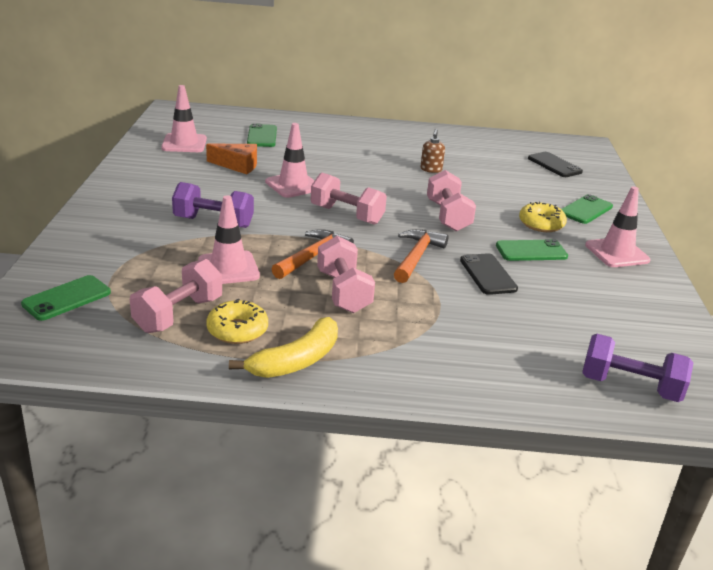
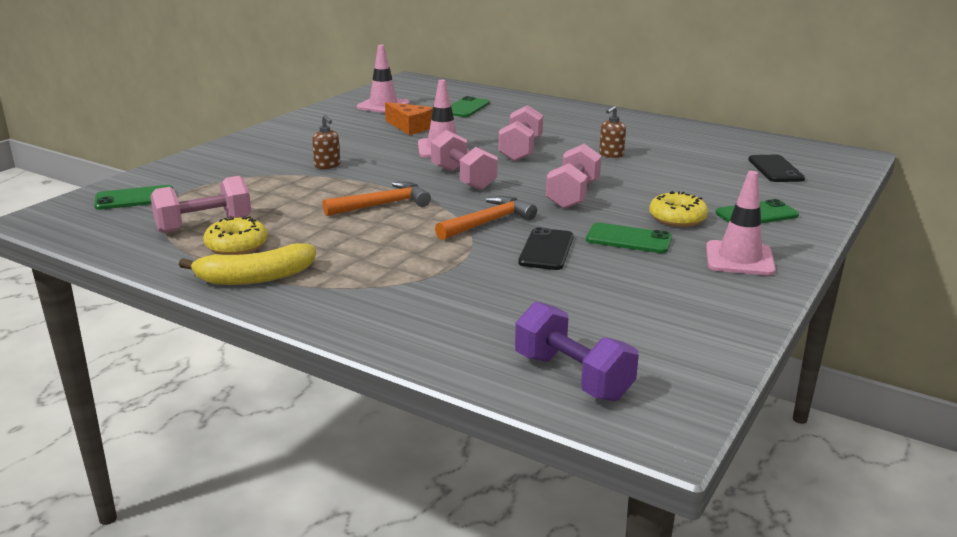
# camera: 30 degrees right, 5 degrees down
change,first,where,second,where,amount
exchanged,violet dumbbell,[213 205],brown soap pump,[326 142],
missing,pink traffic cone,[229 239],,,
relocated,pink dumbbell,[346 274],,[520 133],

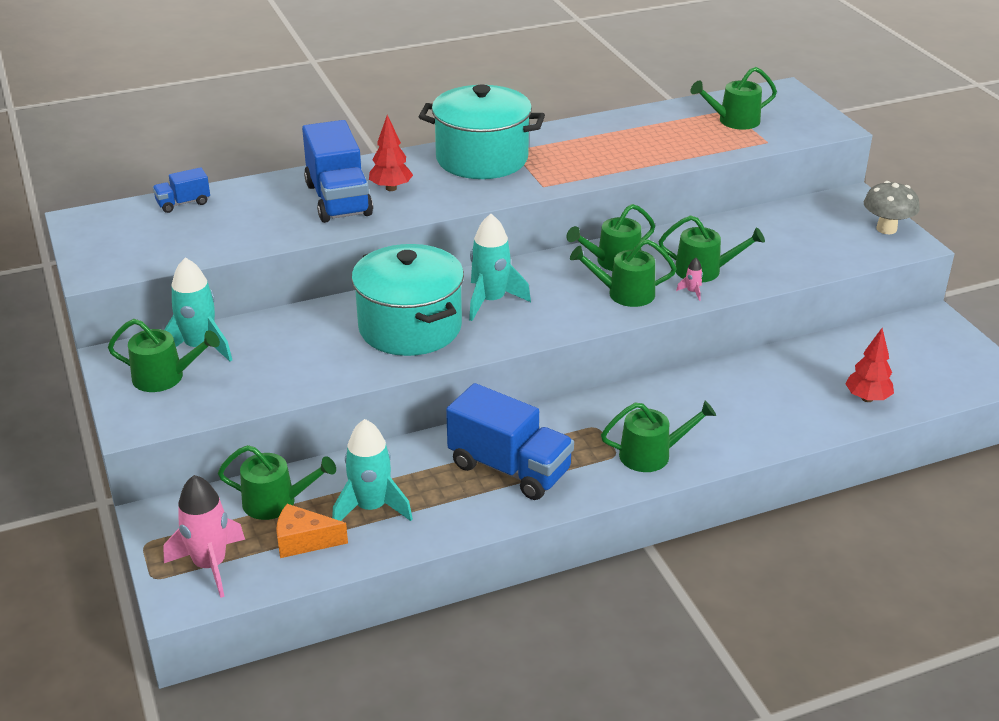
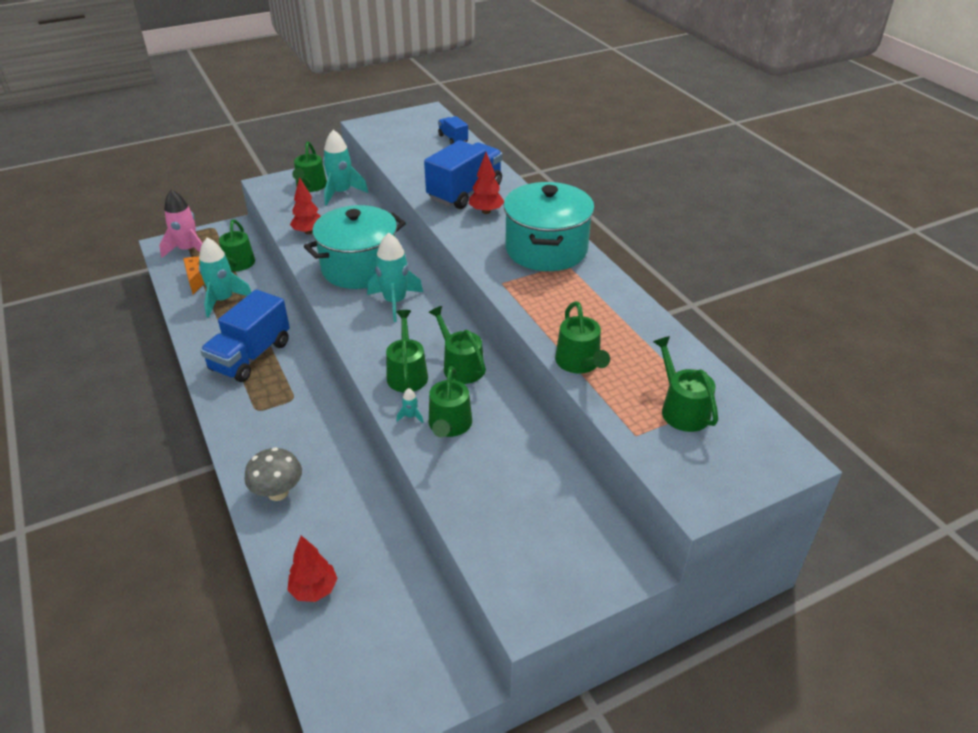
# camera: 85 degrees right, 5 degrees up
change,first,where,second,where,amount
spun,royal blue lorry,[337 171],,[463 174],150 degrees clockwise
relocated,green watering pot,[658 436],,[582 337],
colour,pink spaceship,[689 279],aqua spaceship,[410 405],
relocated,ash-grey fungus,[892 207],,[273 474],
appeared,,,red tree,[305 205],

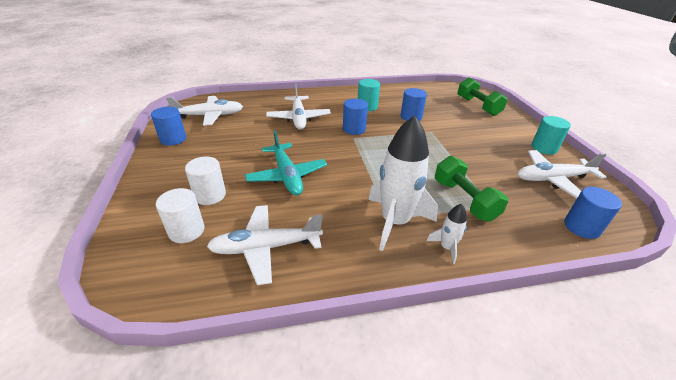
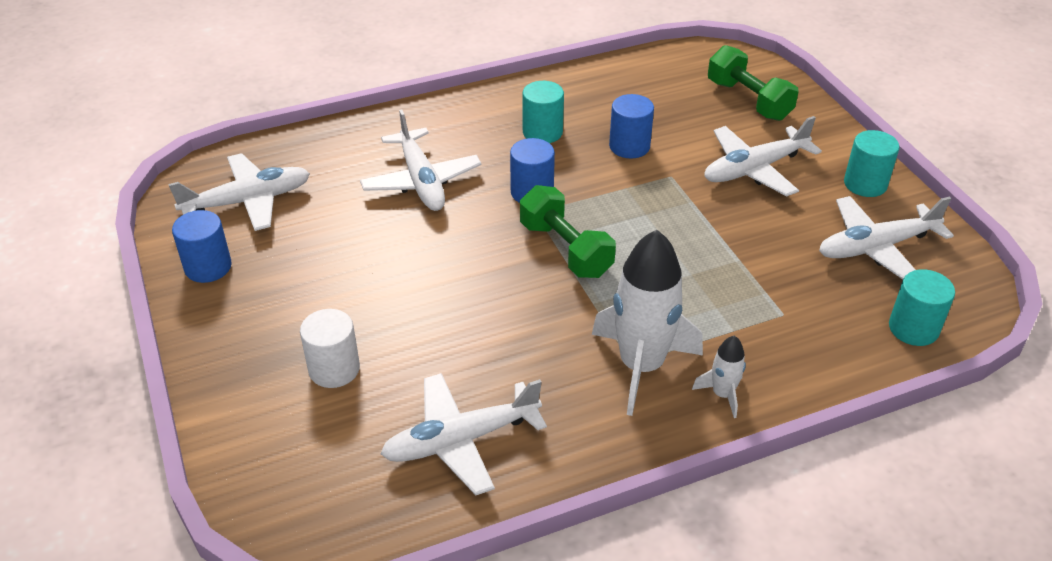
# camera: 10 degrees left, 5 degrees up
change,first,where,second,where,amount
missing,snow-white cylinder shape,[180 215],,,
missing,aqua toy plane,[286 162],,,
relocated,green dumbbell,[471 189],,[568 231],
colour,royal blue cylinder shape,[593 213],aqua cylinder shape,[922 307],
appeared,,,snow-white toy plane,[763 156],

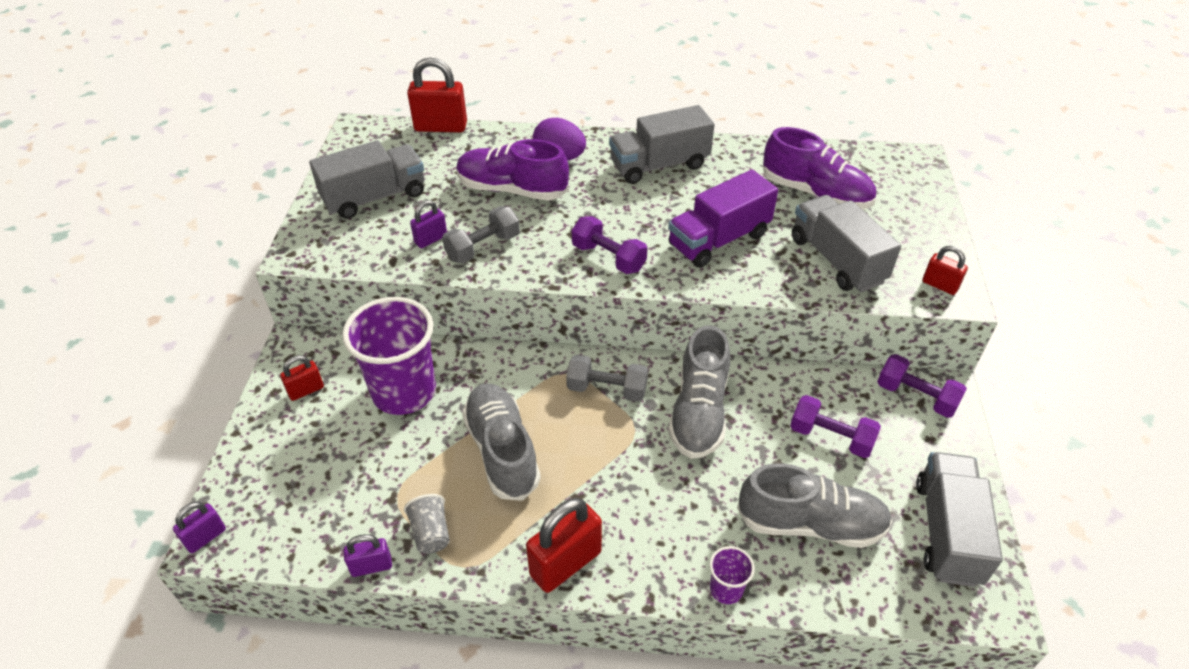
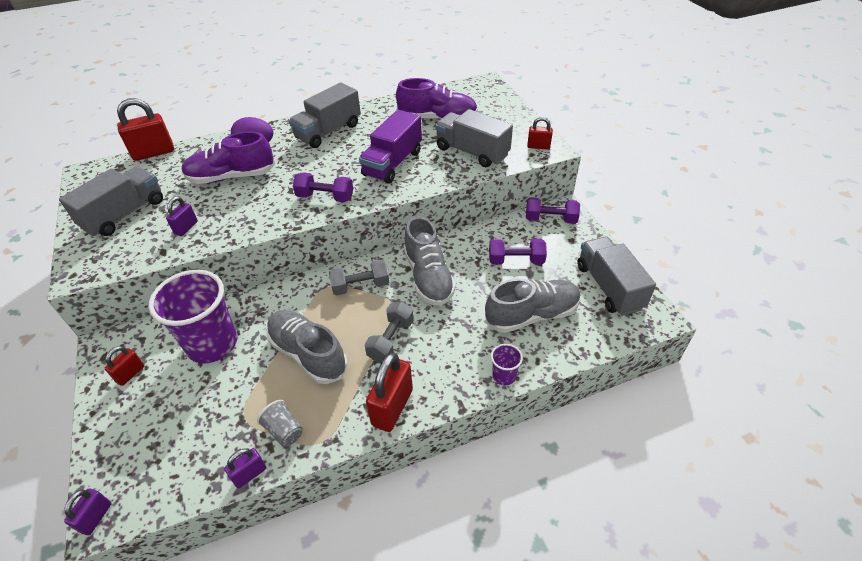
# camera: 25 degrees left, 0 degrees up
change,first,where,second,where,amount
relocated,ash-grey dumbbell,[481 234],,[389 331],

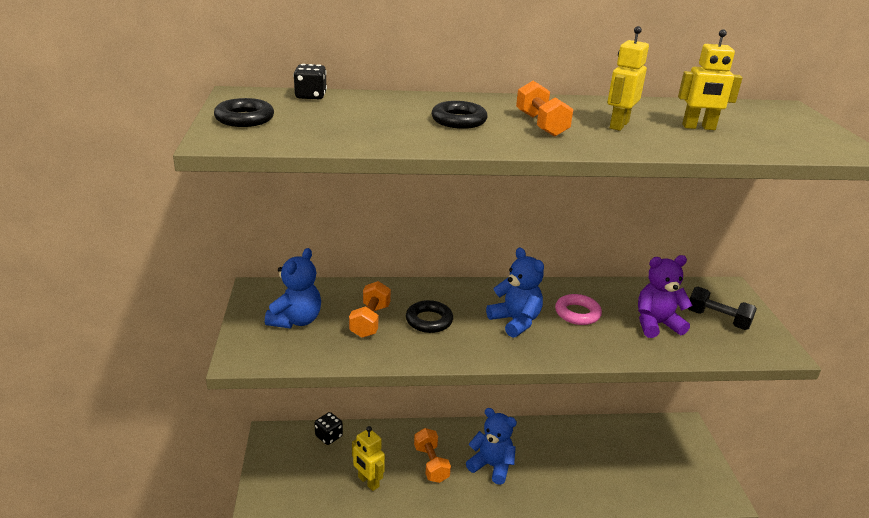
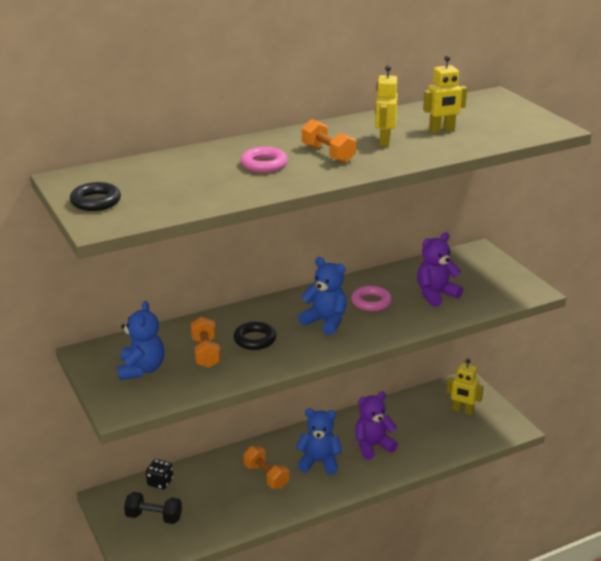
# camera: 20 degrees left, 0 degrees up
change,first,where,second,where,amount
missing,black die,[310 81],,,
relocated,golden robot figure,[368 458],,[465 387],
colour,black hoop,[459 115],pink hoop,[264 160],
relocated,black dumbbell,[722 308],,[153 508],
appeared,,,violet teddy,[376 425],

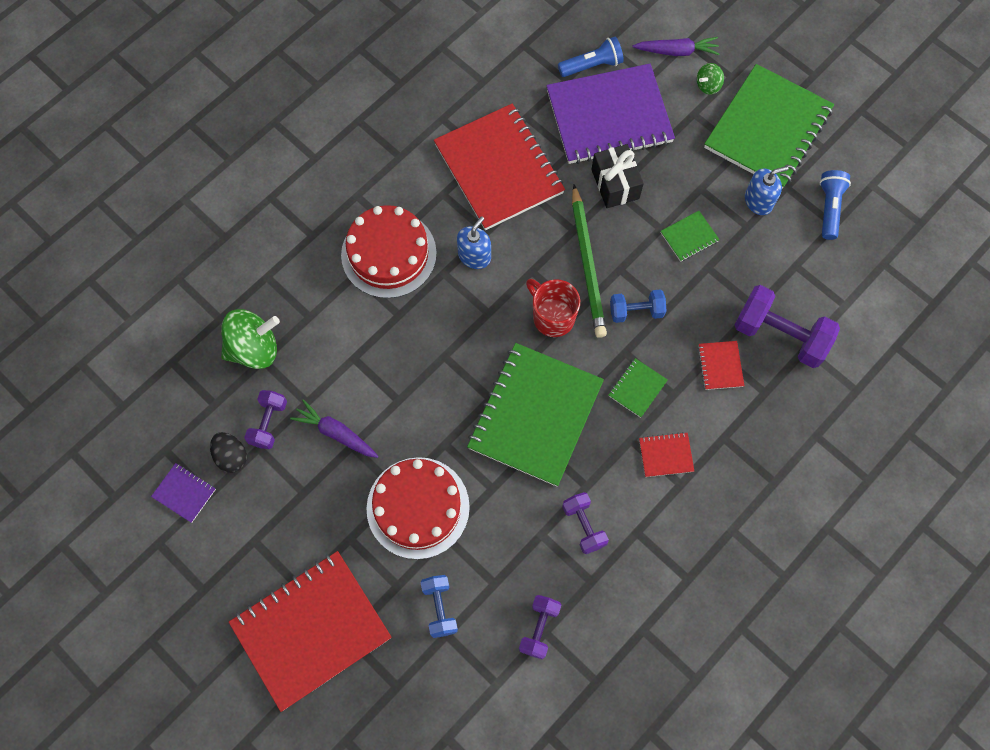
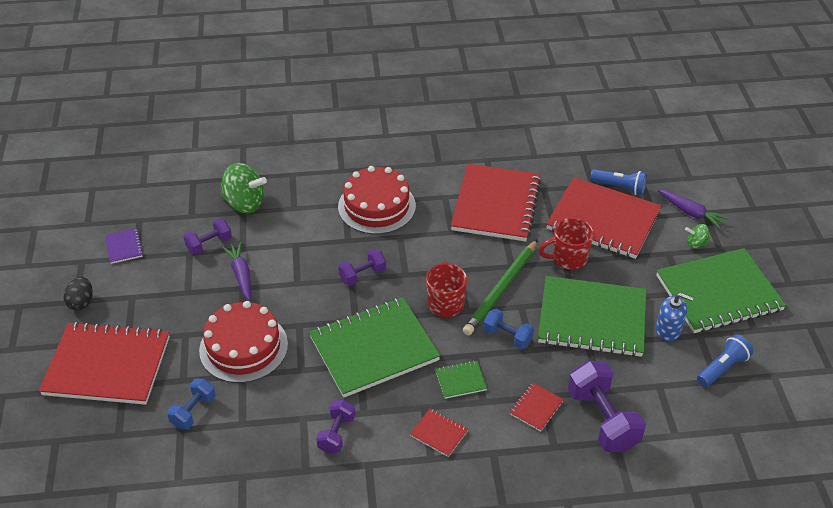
# camera: 40 degrees right, 25 degrees down
change,first,where,second,where,amount
relocated,black egg shape,[228 452],,[78 293],
missing,royal blue soap pump,[474 242],,,
relocated,violet dumbbell,[540 627],,[362 267],
colour,violet notebook,[610 114],red notebook,[603 218],
exchanged,black present,[617 176],red coffee mug,[566 244],
size,green notebook,[690 236],,[592 316],x2.45

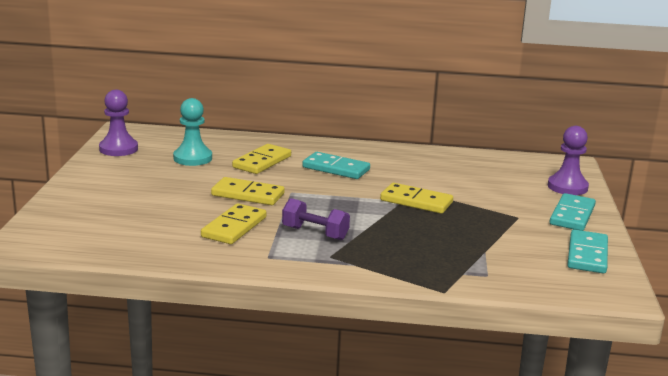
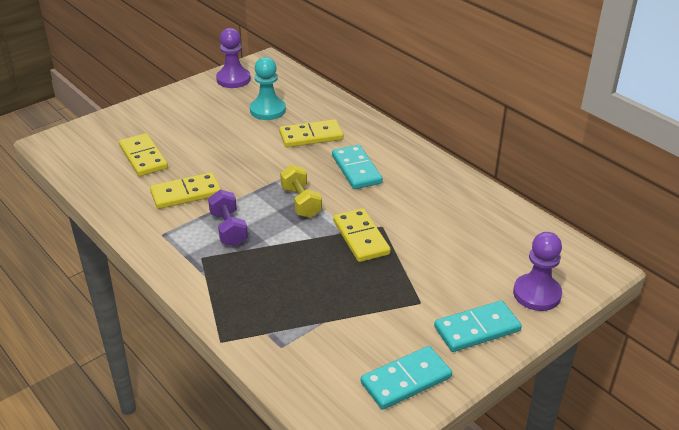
# camera: 45 degrees right, 15 degrees up
change,first,where,second,where,amount
relocated,golden domino,[248 191],,[143 154],
appeared,,,golden dumbbell,[301 191],

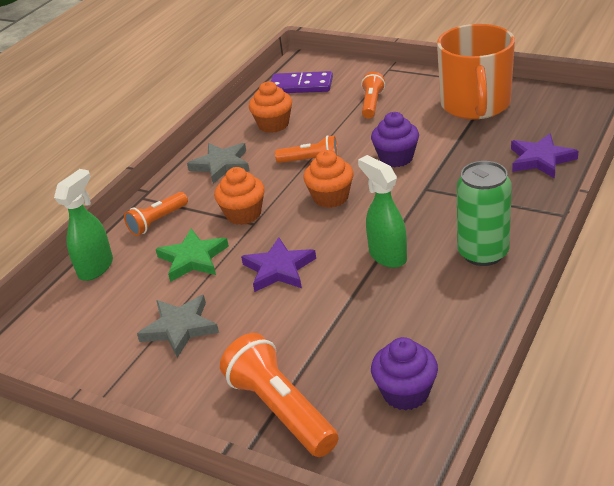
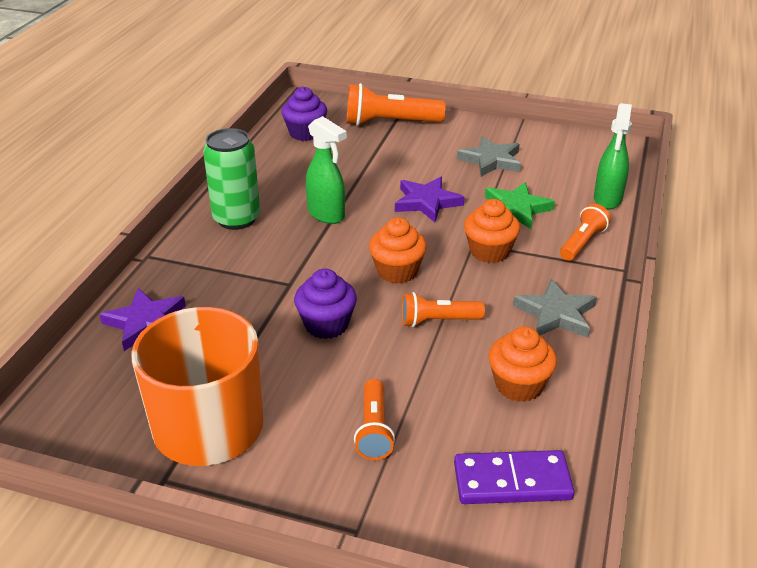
# camera: 165 degrees right, 0 degrees up
change,first,where,second,where,amount
spun,orange-coloured pocket torch,[279 395],,[396 104],135 degrees clockwise

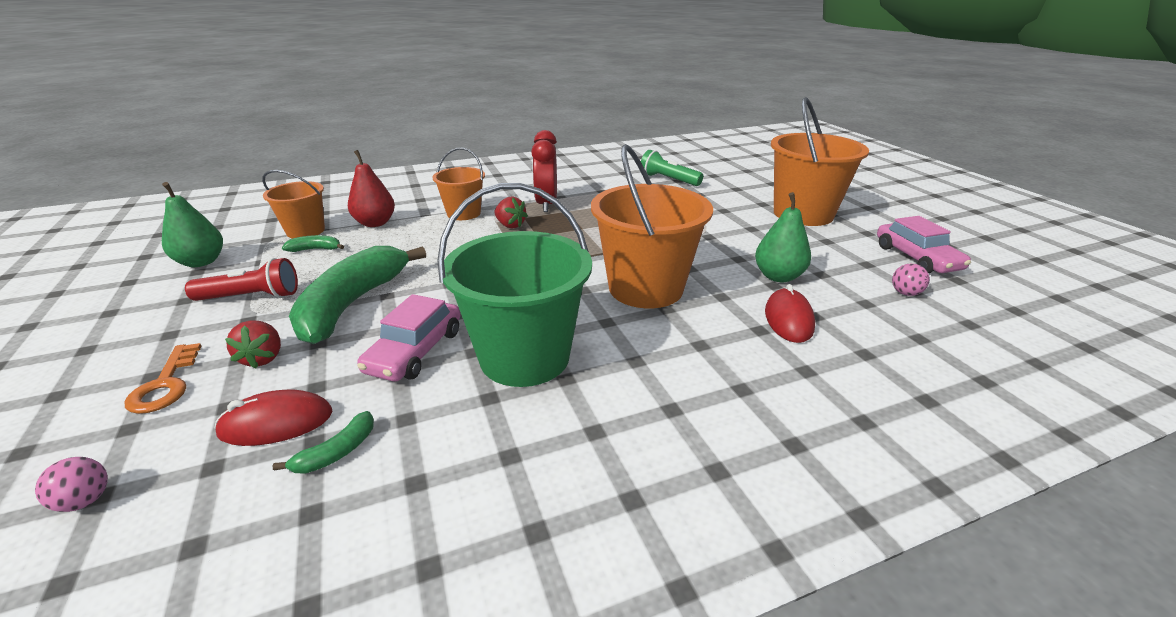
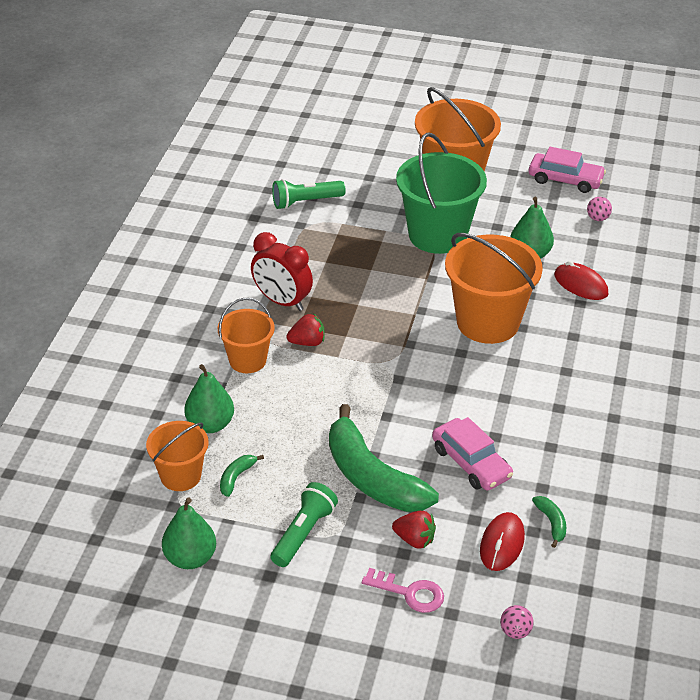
# camera: 55 degrees left, 10 degrees up
change,first,where,second,where,amount
colour,orange-coloured key,[163 378],pink key,[403 590],
colour,red pocket torch,[241 279],green pocket torch,[304 524],
colour,red toy pear,[371 188],green toy pear,[209 398],
relocated,green sand bucket,[514 285],,[441 193],

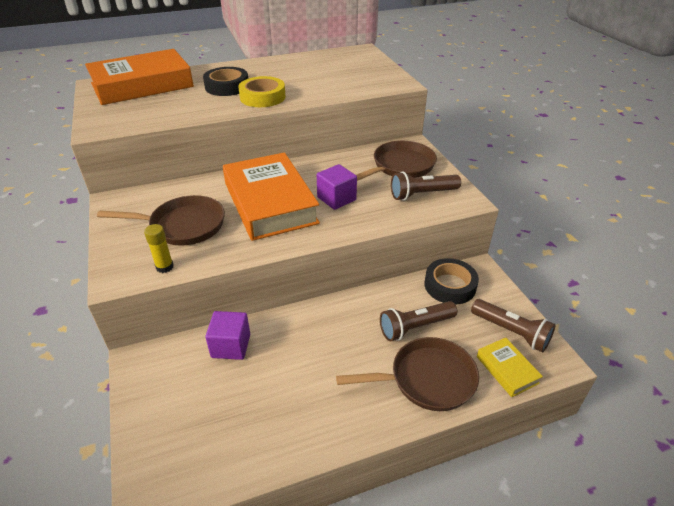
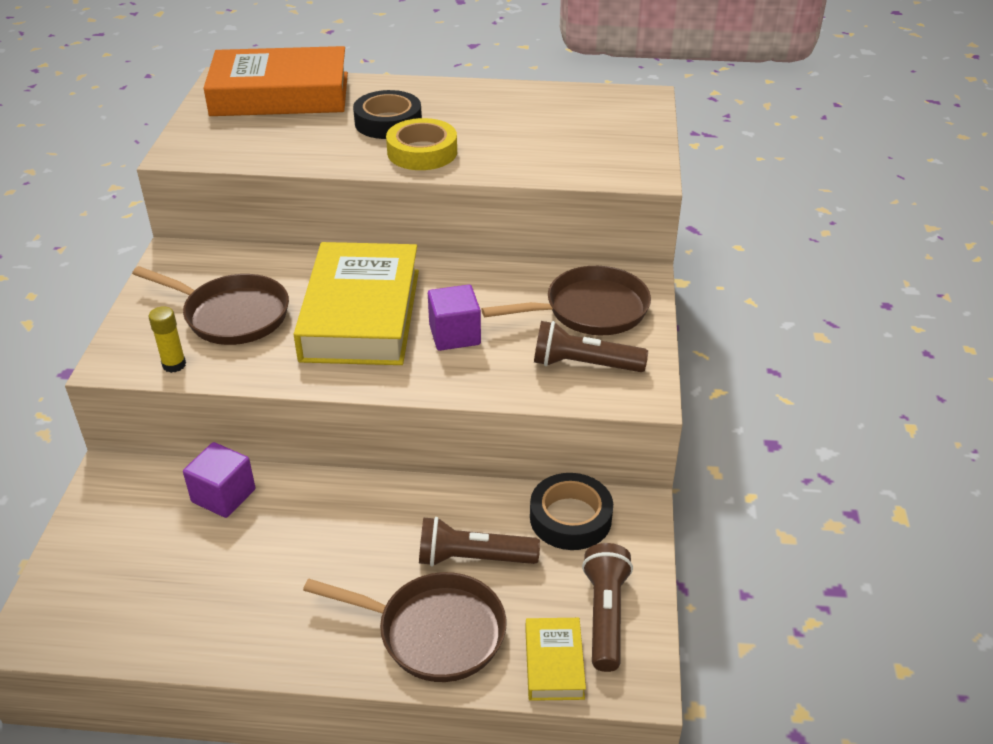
# camera: 25 degrees right, 0 degrees up
change,first,where,second,where,amount
colour,orange-coloured hardcover,[271 196],golden hardcover,[356 303],
spun,brown pocket torch,[513 326],,[607 607],150 degrees counterclockwise

